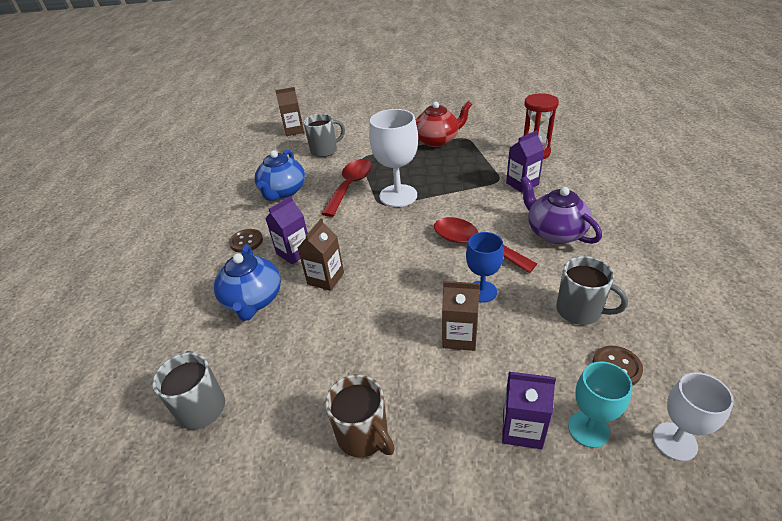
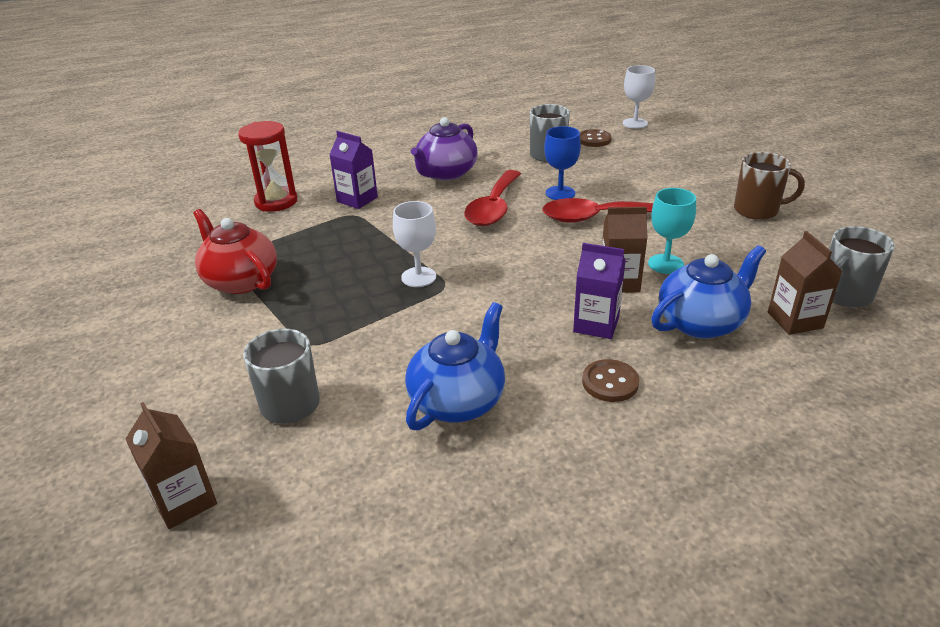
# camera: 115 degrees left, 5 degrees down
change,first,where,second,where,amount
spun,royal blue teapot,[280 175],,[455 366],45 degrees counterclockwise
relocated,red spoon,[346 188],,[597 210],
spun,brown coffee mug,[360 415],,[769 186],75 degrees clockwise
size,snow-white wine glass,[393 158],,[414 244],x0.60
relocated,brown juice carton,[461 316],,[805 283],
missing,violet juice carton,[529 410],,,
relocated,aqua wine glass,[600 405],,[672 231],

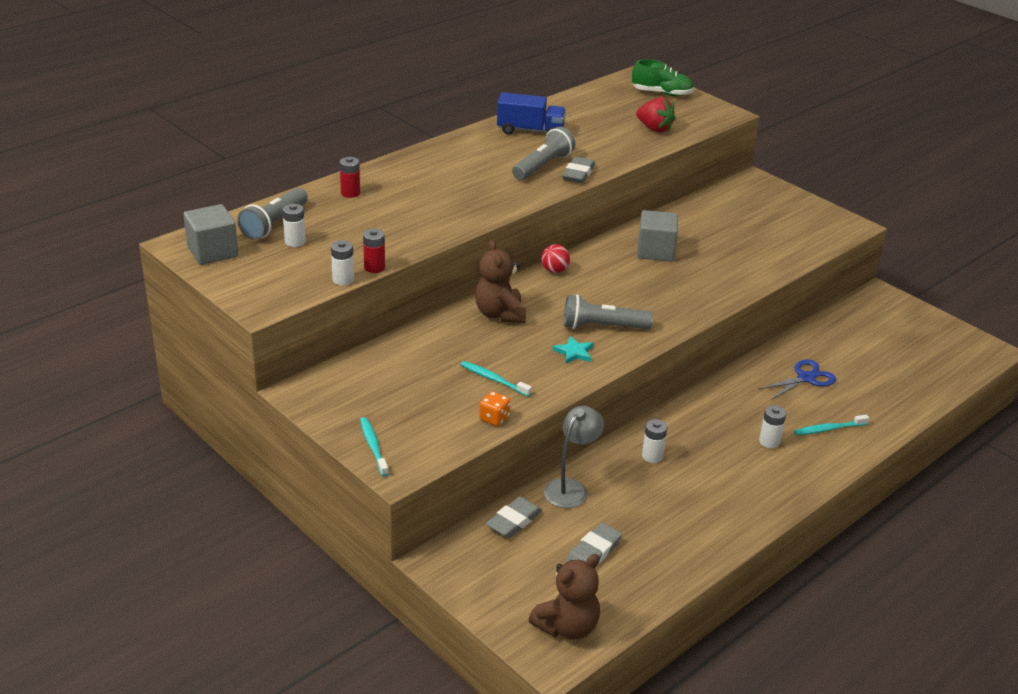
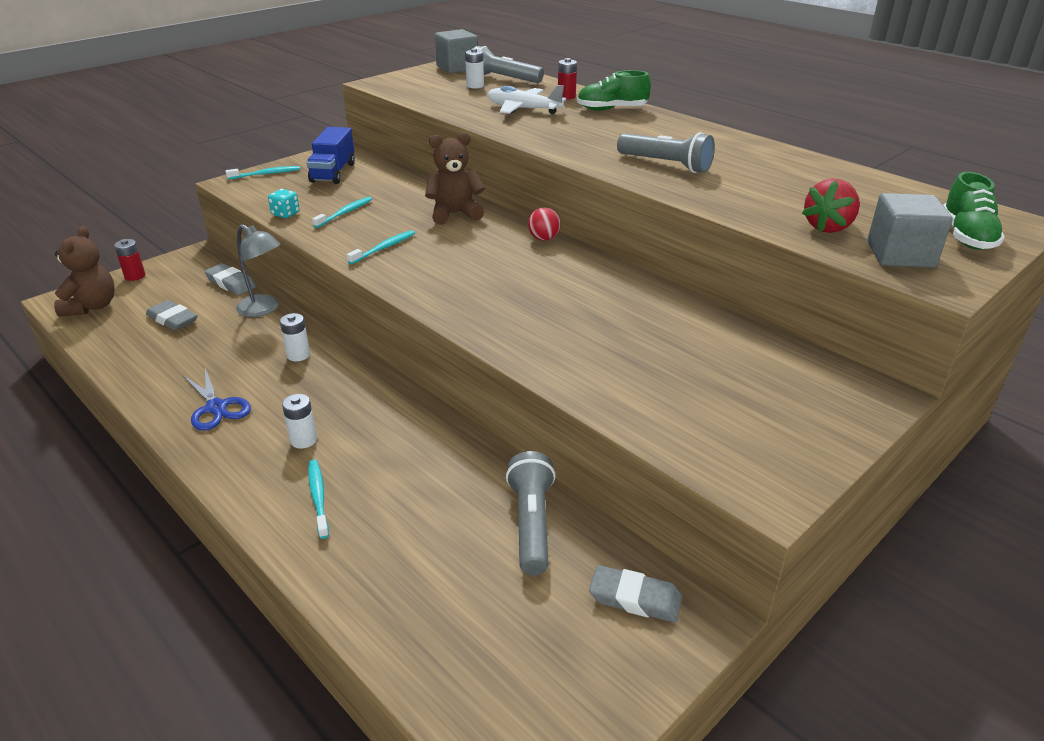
# camera: 90 degrees right, 0 degrees up
change,first,where,second,where,amount
missing,snow-white battery,[342 262],,,
relocated,red battery,[374 251],,[129 260],
colour,orange-coloured die,[494 409],aqua die,[284 203],
relocated,royal blue lorry,[531 113],,[330 155],
spun,brown teddy,[564 597],,[84 271],135 degrees counterclockwise
exchanged,aqua five-pointed star,[573 350],aqua dental brush,[381 247],
relocated,ash-grey pencil eraser,[578 170],,[635 594],
relocated,ash-grey pocket torch,[608 311],,[531 513],
relocated,ash-grey block,[657 235],,[910 230],
relocated,royal blue scissors,[797 379],,[217 399],
appeared,,,snow-white toy plane,[526 99],
appeared,,,green shoe,[614 90],

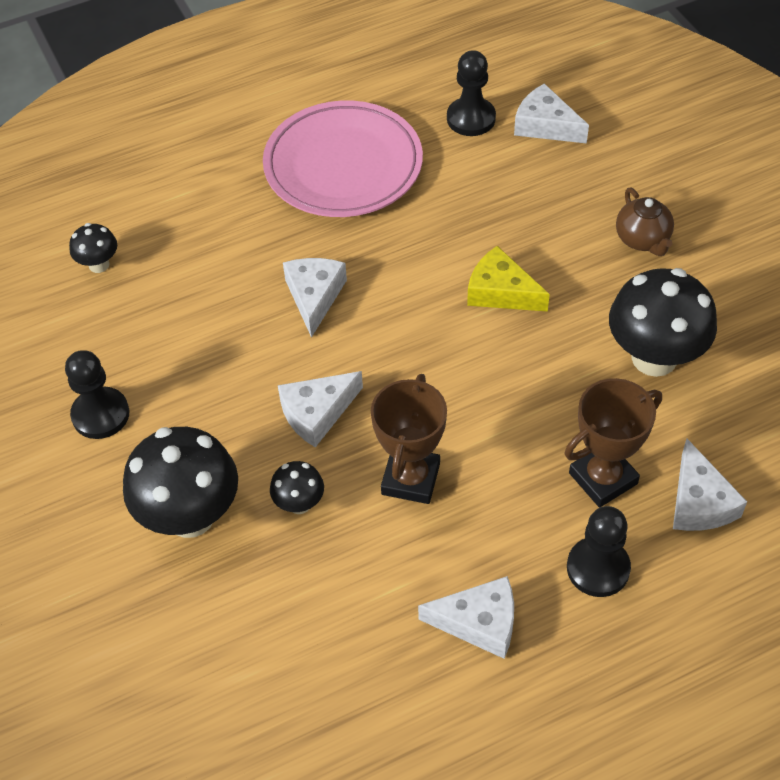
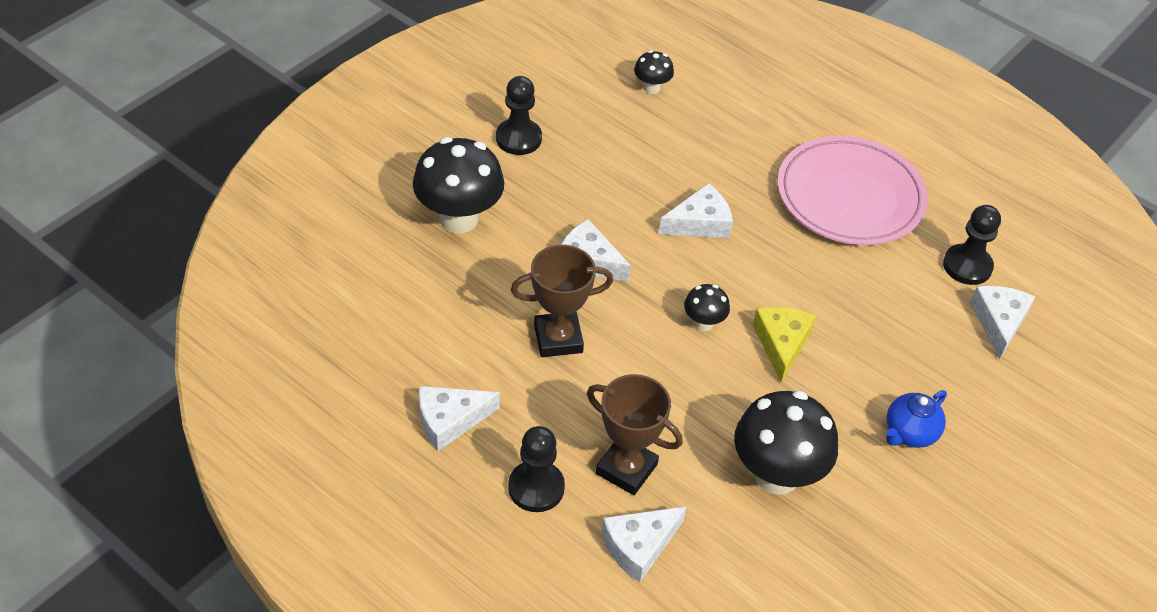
# camera: 60 degrees right, 5 degrees down
change,first,where,second,where,amount
relocated,black fungus,[297 487],,[707 307],
spun,snow-white piece of cheese,[466 617],,[459 418],90 degrees clockwise
colour,brown teapot,[645 222],royal blue teapot,[916 419],

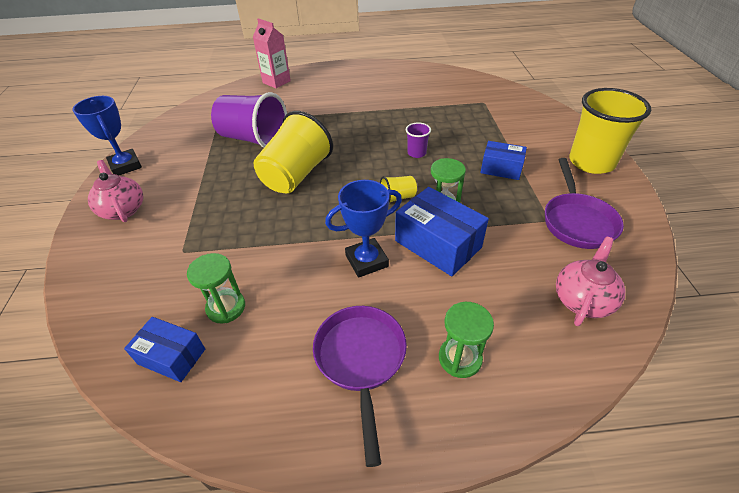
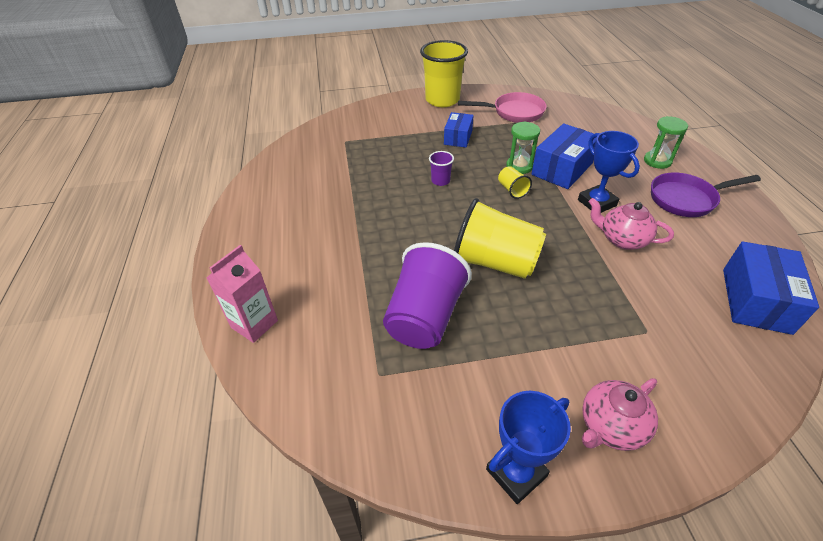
# camera: 95 degrees left, 0 degrees up
change,first,where,second,where,amount
size,royal blue box,[164 349],,[771 288],x1.59
missing,green sand timer,[216 288],,,
colour,violet frying pan,[584 203],pink frying pan,[502 107],
relocated,pink teapot,[591 281],,[631 224],

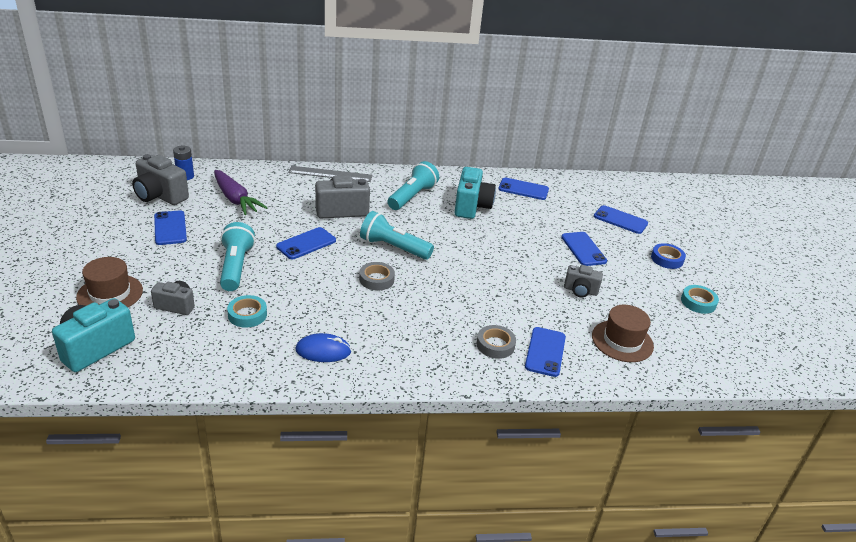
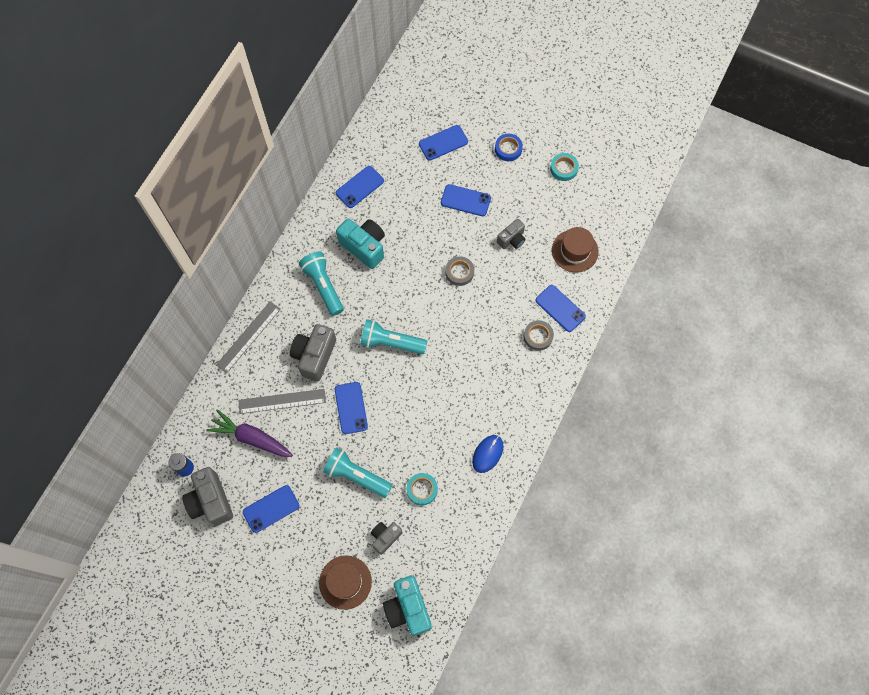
# camera: 55 degrees left, 35 degrees up
change,first,where,second,where,amount
spun,ash-grey compact camera,[160 179],,[207 496],90 degrees clockwise
spun,royal blue smartphone,[170 227],,[271 509],45 degrees counterclockwise
spun,violet carrot,[241 192],,[249 433],150 degrees counterclockwise
relocated,ash-grey tape,[377 276],,[459 271],
spun,aqua pocket torch,[397 235],,[393 336],45 degrees clockwise
appeared,,,ash-grey straightedge,[282 401],

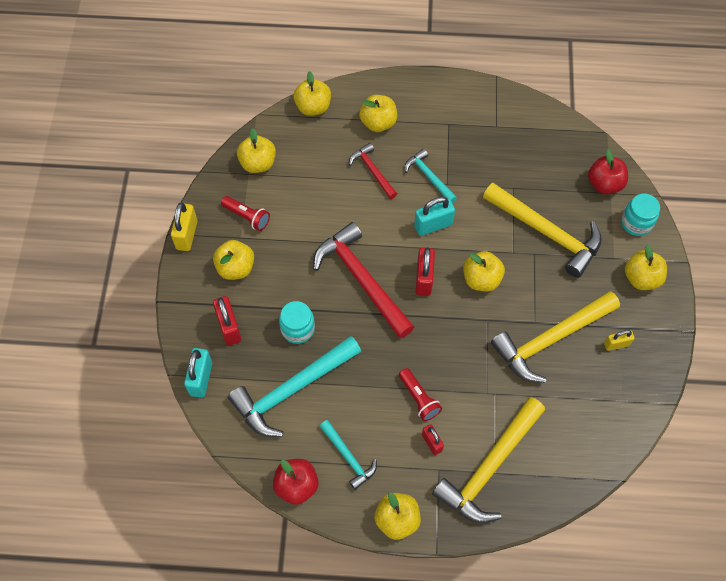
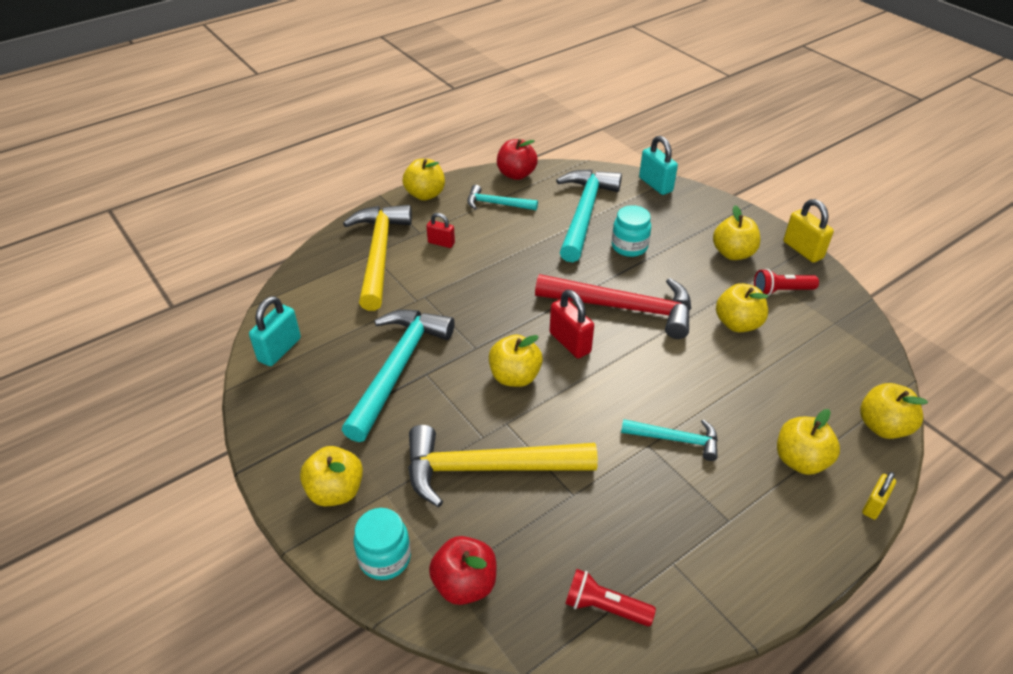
# camera: 140 degrees right, 20 degrees down
change,first,where,second,where,amount
missing,red lock,[227 320],,,
relocated,golden apple fruit,[256 150],,[742 307],
missing,red carpenter's hammer,[373 171],,,
relocated,red pocket torch,[420 394],,[610 597],
relocated,aqua lock,[434 216],,[275 331],
colour,golden carpenter's hammer,[555 337],aqua carpenter's hammer,[398 376],
relocated,golden lock,[619 340],,[879 496],

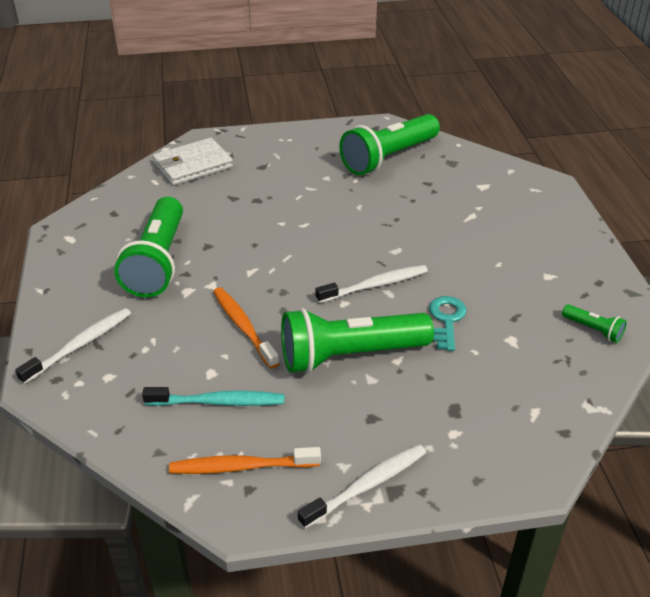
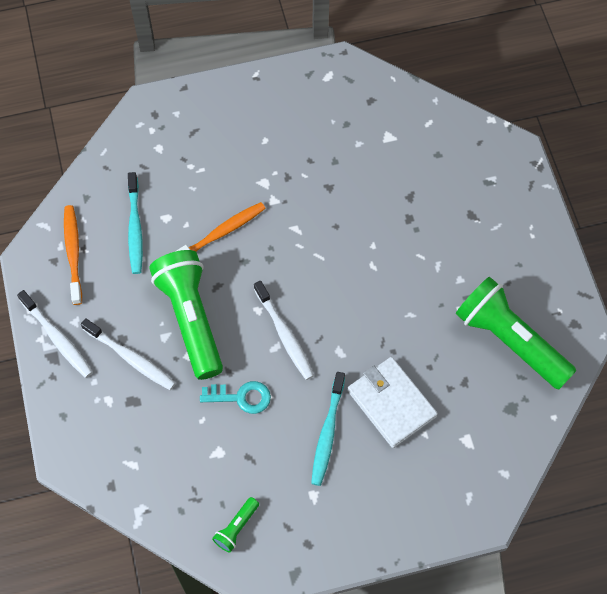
# camera: 85 degrees right, 25 degrees up
change,first,where,second,where,amount
relocated,snow-white dental brush,[73 346],,[128 354],
missing,green pocket torch,[148 247],,,
relocated,snow-white card wallet,[193 161],,[392 402],
appeared,,,aqua dental brush,[328 429],

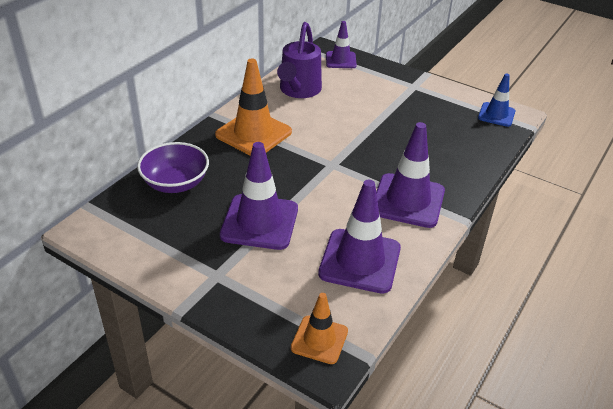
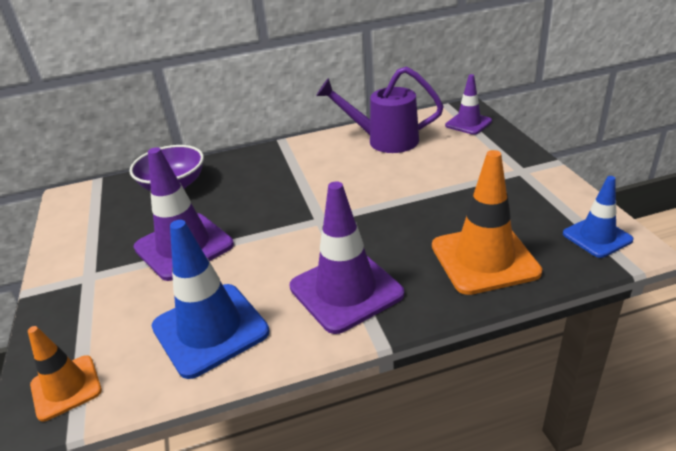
# camera: 45 degrees right, 5 degrees down
change,first,where,second,where,amount
relocated,orange-coloured traffic cone,[253 107],,[487 222],
spun,violet watering pot,[299 60],,[380 109],45 degrees clockwise
colour,violet traffic cone,[359 237],royal blue traffic cone,[211 299],

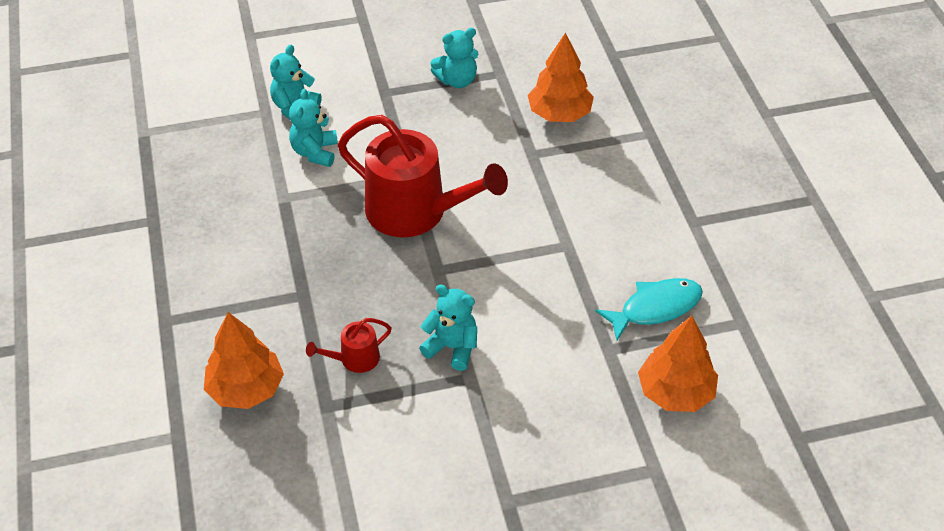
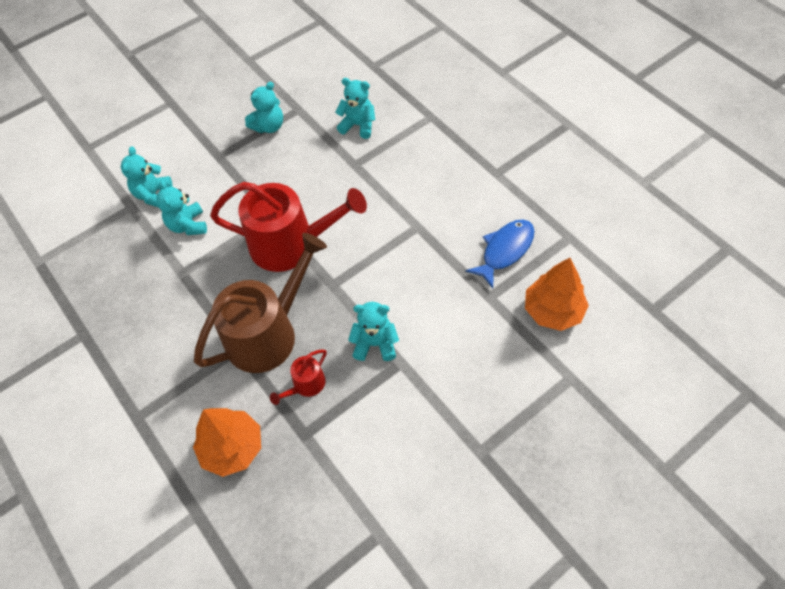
# camera: 20 degrees left, 10 degrees up
change,first,where,second,where,amount
exchanged,orange-coloured tree,[561 77],aqua teddy,[355 108],
colour,aqua toy fish,[649 309],royal blue toy fish,[500 254],
appeared,,,brown watering pot,[260 303],

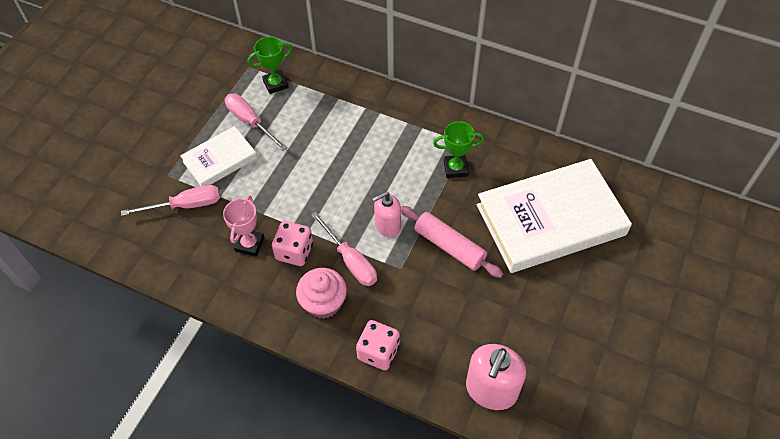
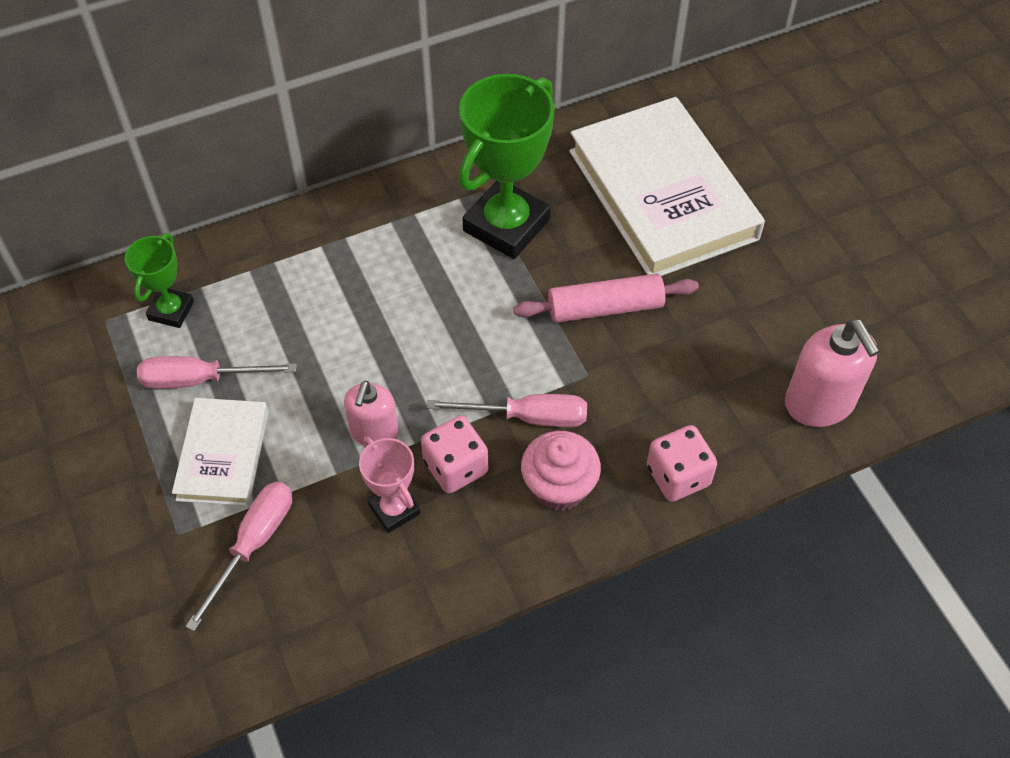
# camera: 50 degrees left, 0 degrees up
change,first,where,second,where,amount
relocated,pink soap pump,[386 214],,[371 413],
size,green award cup,[458 149],,[506 166],x1.91
spun,snow-white hardcover,[554 216],,[667 186],45 degrees counterclockwise

